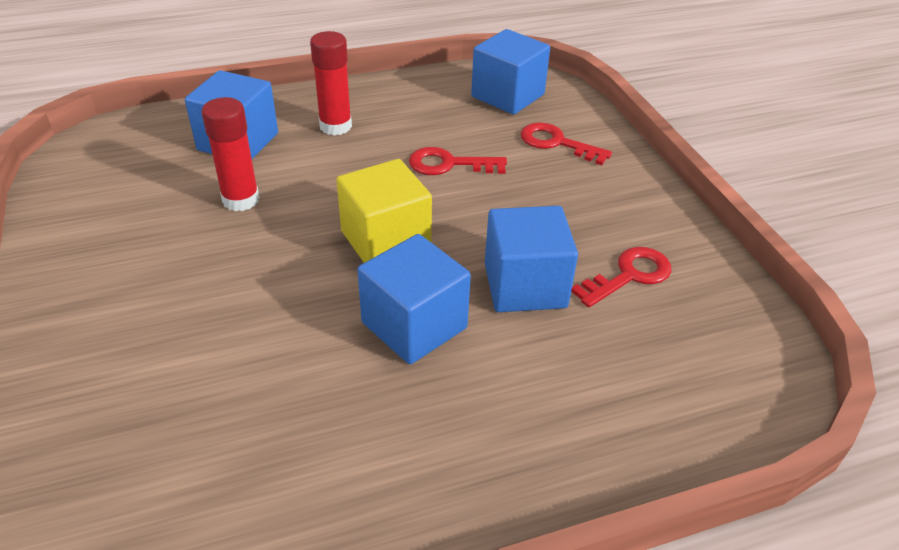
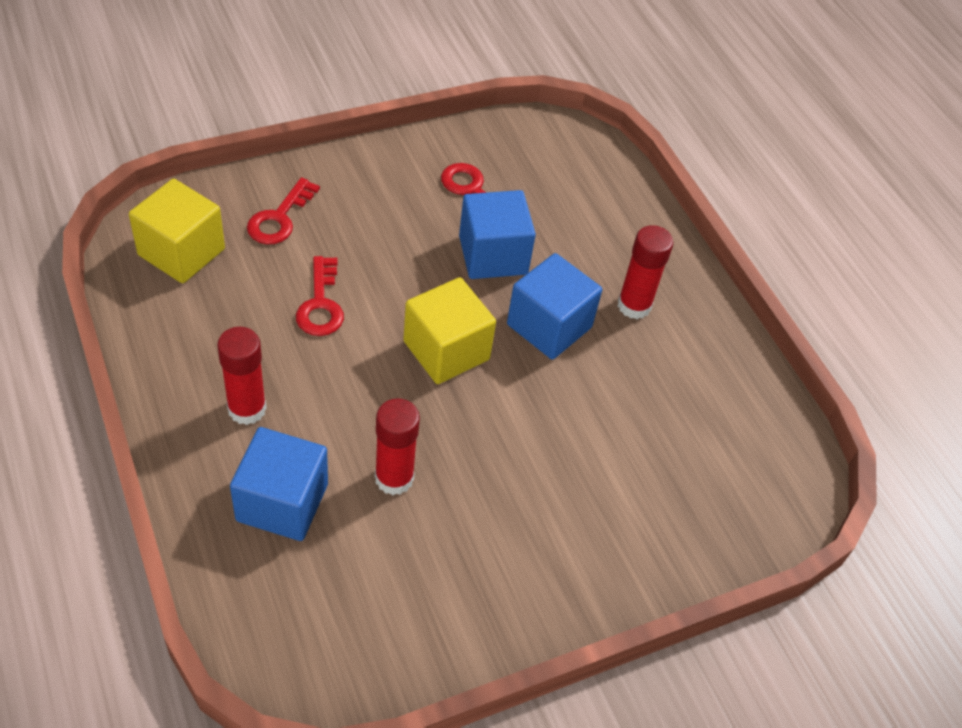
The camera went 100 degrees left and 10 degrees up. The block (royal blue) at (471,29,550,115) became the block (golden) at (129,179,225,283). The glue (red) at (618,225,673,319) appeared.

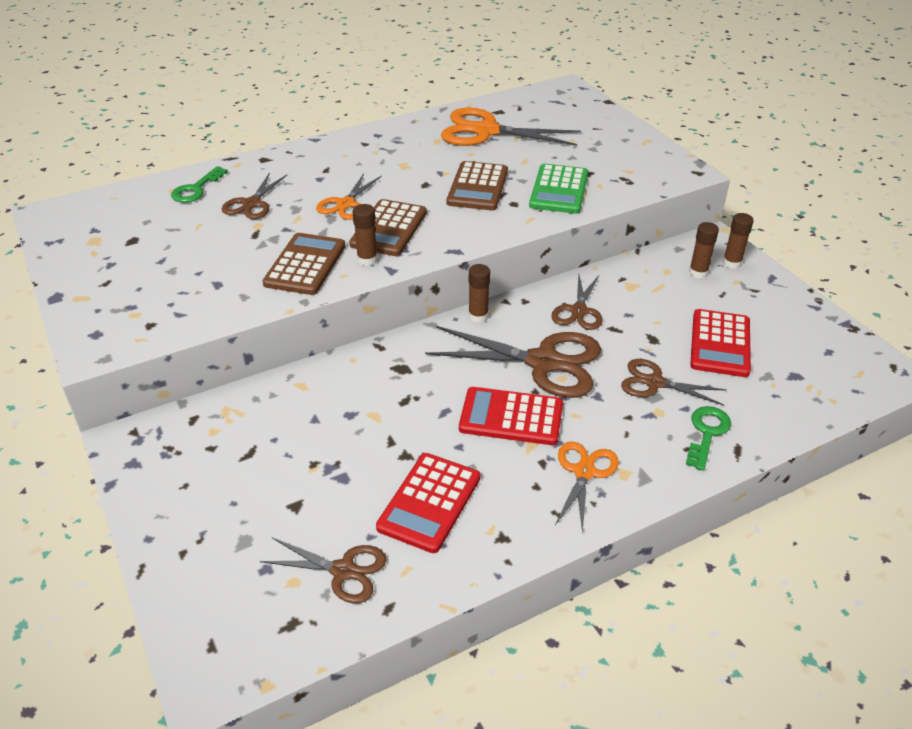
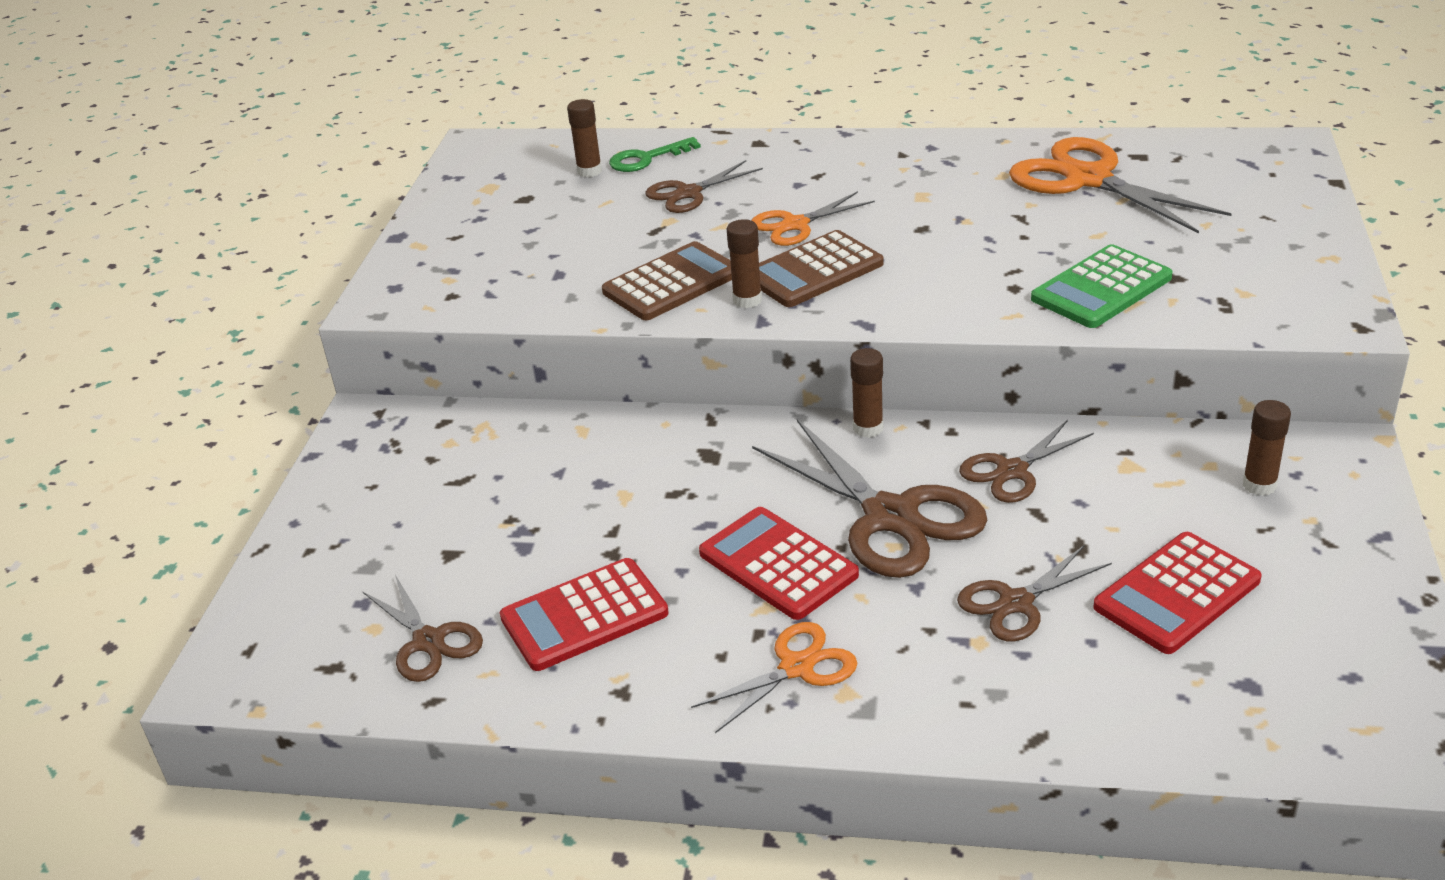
The camera went 40 degrees right and 5 degrees down. The calculator (brown) at (447,161,508,210) disappeared. The glue (brown) moved from (723,213,754,269) to (567,99,602,177). The pair of scissors (brown) at (621,359,726,405) turned 90 degrees counterclockwise. The latchkey (green) at (686,406,731,471) disappeared.

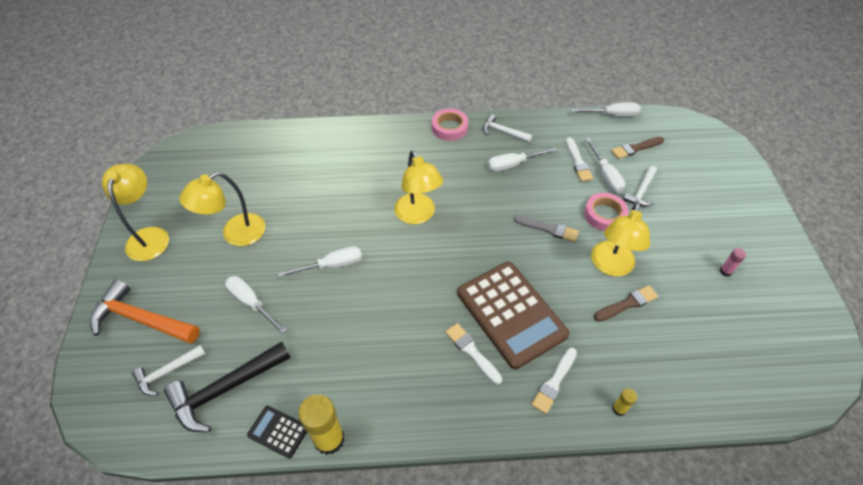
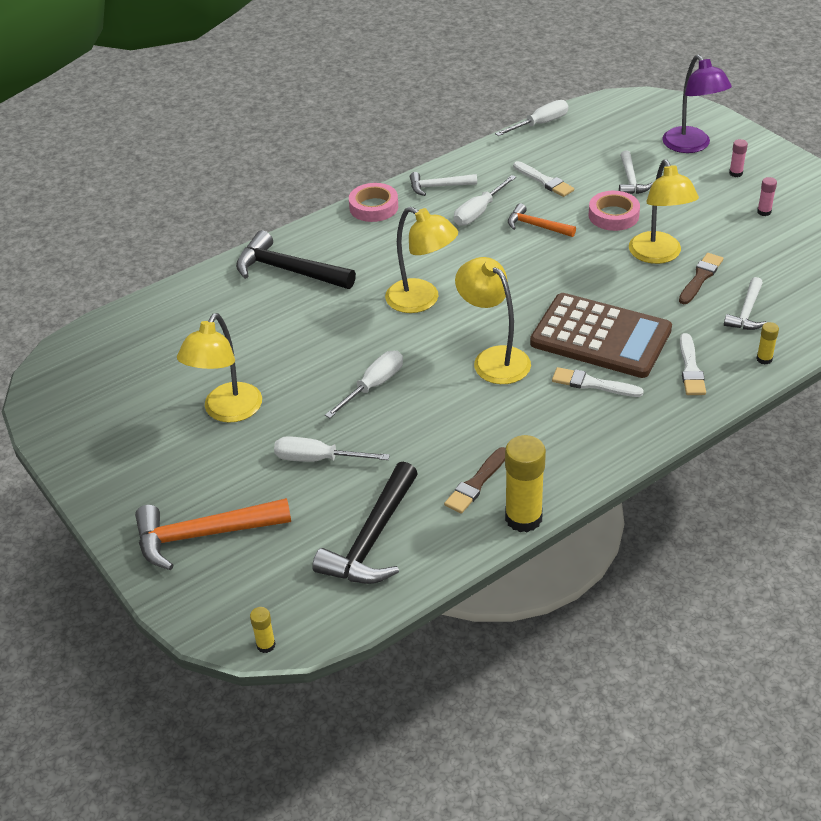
The camera went 30 degrees left and 10 degrees down. The paint brush (brown) moved from (611,137,664,159) to (444,447,505,514). The hand screwdriver (pure white) at (585,138,625,193) disappeared. The reading lamp (golden) moved from (102,164,169,261) to (455,257,531,384). The paint brush (ash-grey) at (514,215,579,242) disappeared. The carpenter's hammer (pure white) moved from (132,345,206,396) to (724,277,767,330). The calculator (jet-black) at (247,406,307,459) disappeared. The reading lamp (violet) at (662,55,732,153) appeared. The glue (rosy) at (729,139,748,177) appeared. The carpenter's hammer (orange) at (508,203,576,237) appeared. The carpenter's hammer (jet-black) at (236,230,356,289) appeared. The glue (golden) at (250,607,276,653) appeared.

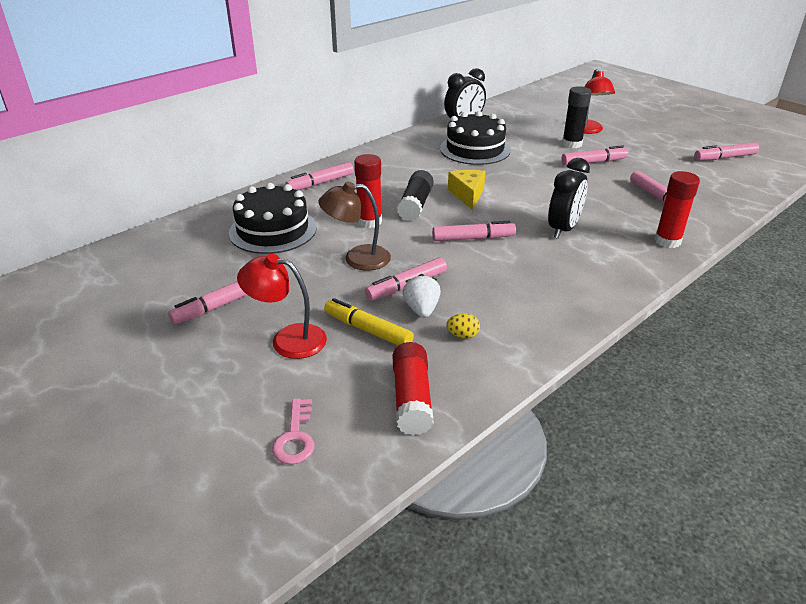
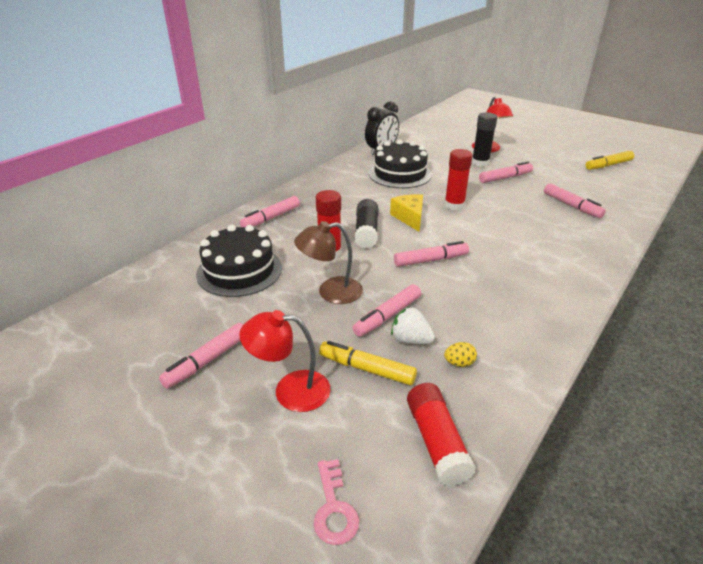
The camera went 10 degrees left and 0 degrees up. The marker (rosy) at (694,142,759,161) became the marker (golden) at (585,151,634,170). The clock (jet-black) at (548,158,590,239) disappeared. The glue (red) moved from (655,171,700,248) to (444,149,472,210). The toy strawberry (pure white) at (403,274,441,318) turned 45 degrees counterclockwise.

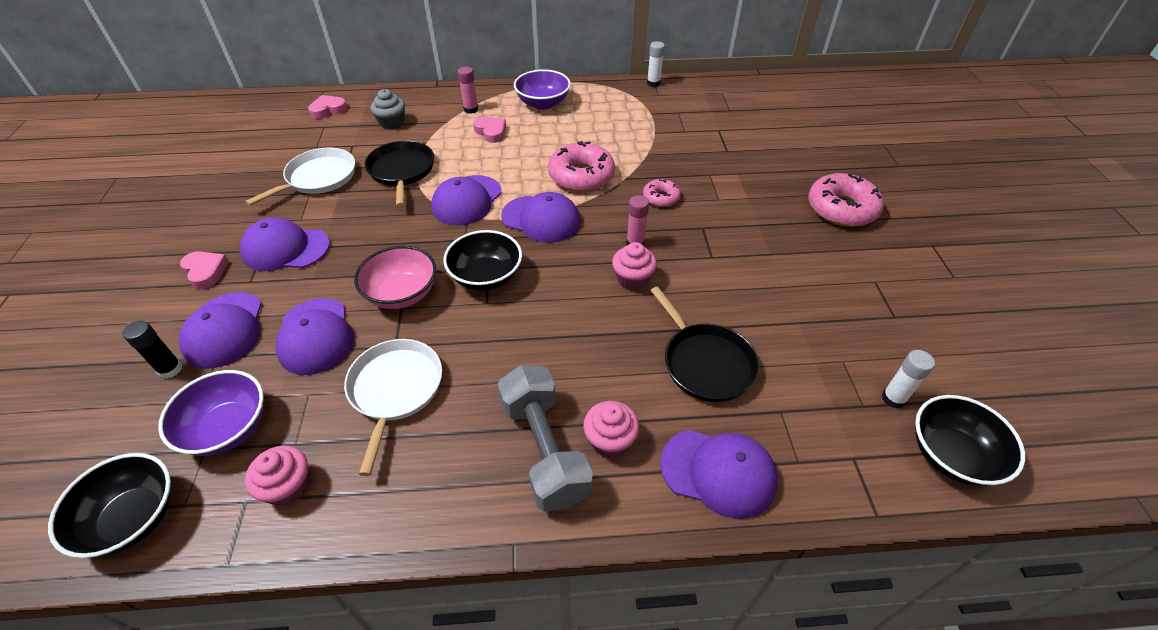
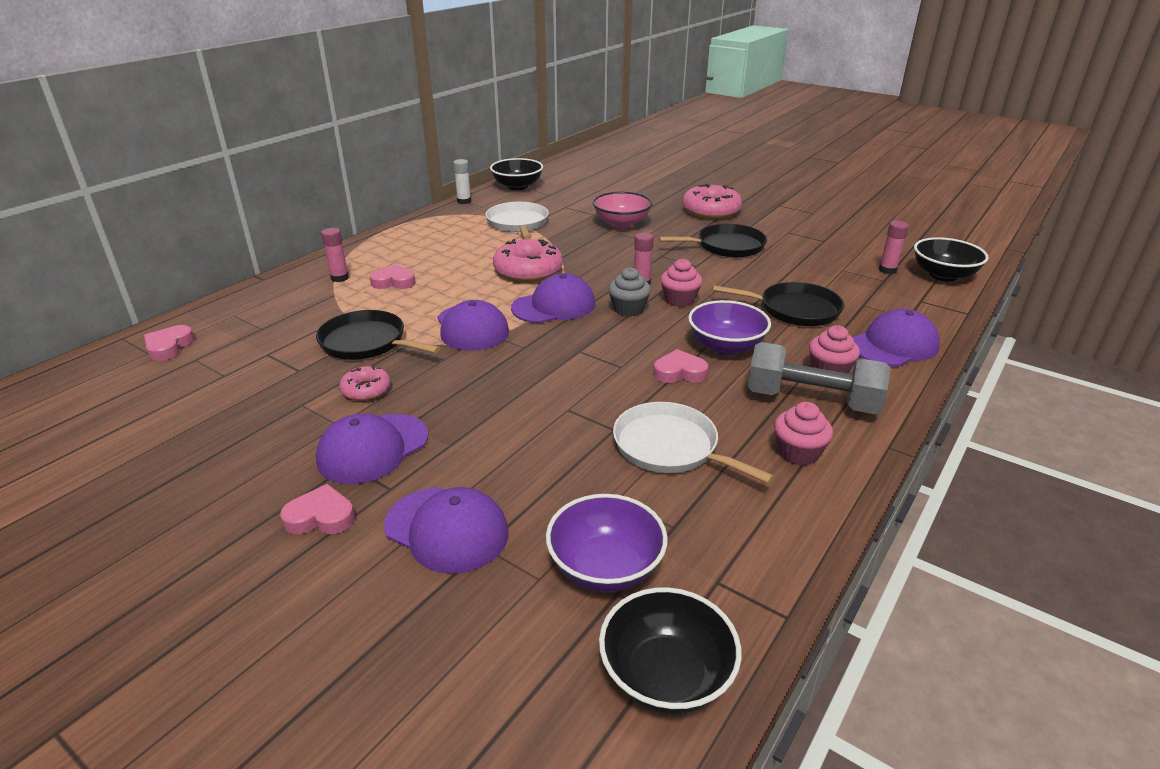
The camera went 50 degrees left and 15 degrees down. The serving bowl (violet) moved from (514,69,571,110) to (688,300,771,355). The fairy cake (ash-grey) moved from (371,89,405,130) to (608,267,651,317). The pan (pure white) moved from (245,147,355,206) to (486,202,549,239). The doughnut (rosy) moved from (643,179,681,207) to (339,366,390,401). The serving bowl (jet-black) moved from (443,230,522,291) to (490,158,543,190). The serving bowl (rosy) moved from (354,246,436,309) to (593,192,652,229). The baseball cap (violet) at (275,298,354,375) disappeared. The glue (jet-black) at (122,320,183,378) disappeared. The glue (pure white) at (882,350,935,409) became the glue (rosy) at (879,221,909,274). The fairy cake (rosy) moved from (245,446,309,506) to (774,402,833,466). The pan (jet-black) at (659,224,767,258) appeared. The heart shape (rosy) at (653,349,708,383) appeared.

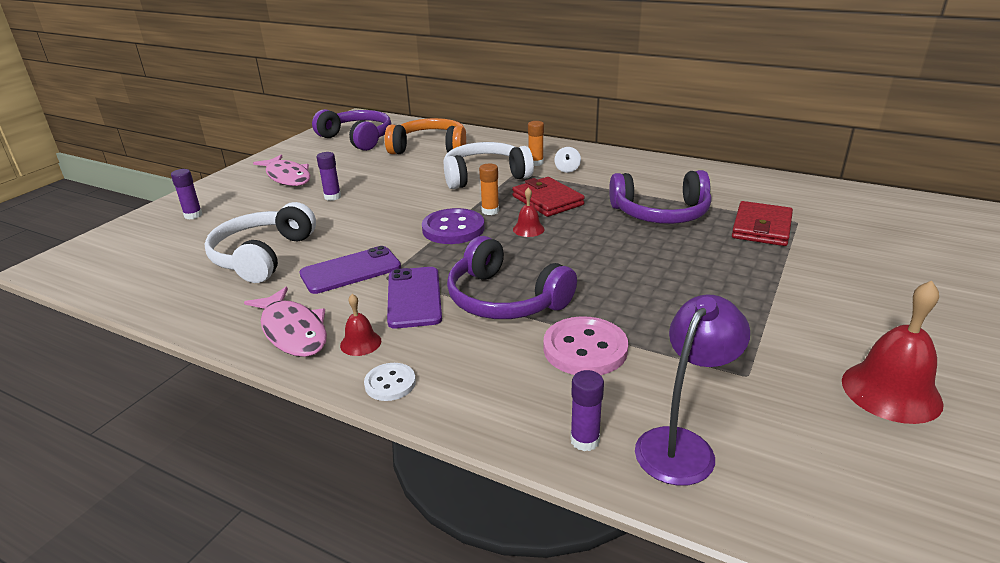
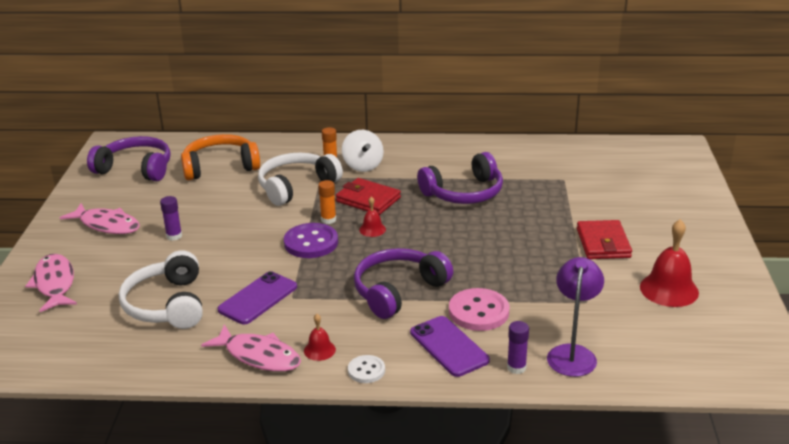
The camera went 25 degrees left and 0 degrees up. The toy top (pure white) at (554,147,581,173) changed to 1.80 times the size. The glue (violet) at (171,169,202,219) was replaced by the fish (rosy) at (25,254,77,312). The wallet (red) moved from (732,201,793,246) to (577,220,632,259). The headphones (violet) at (447,236,577,319) turned 120 degrees clockwise. The phone (violet) moved from (387,267,442,329) to (410,316,490,377).

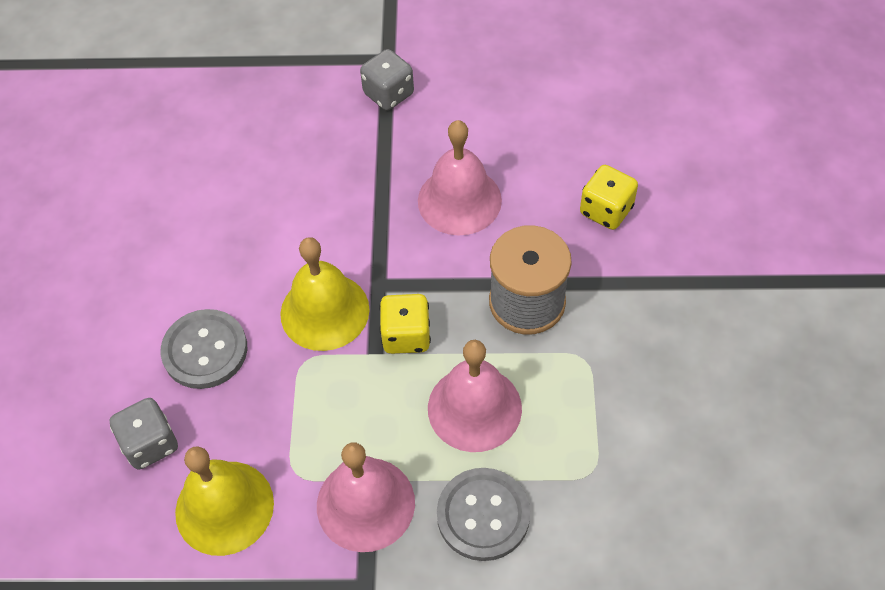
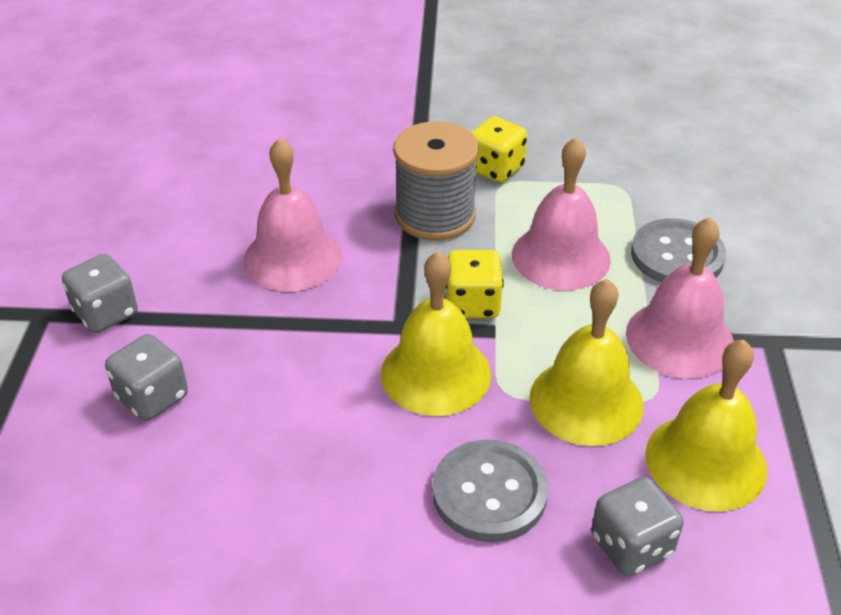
The camera went 90 degrees left and 15 degrees down. The dice (golden) moved from (580,165,638,230) to (471,117,527,183). The hand bell (golden) at (530,279,644,446) appeared. The dice (ash-grey) at (105,334,188,421) appeared.

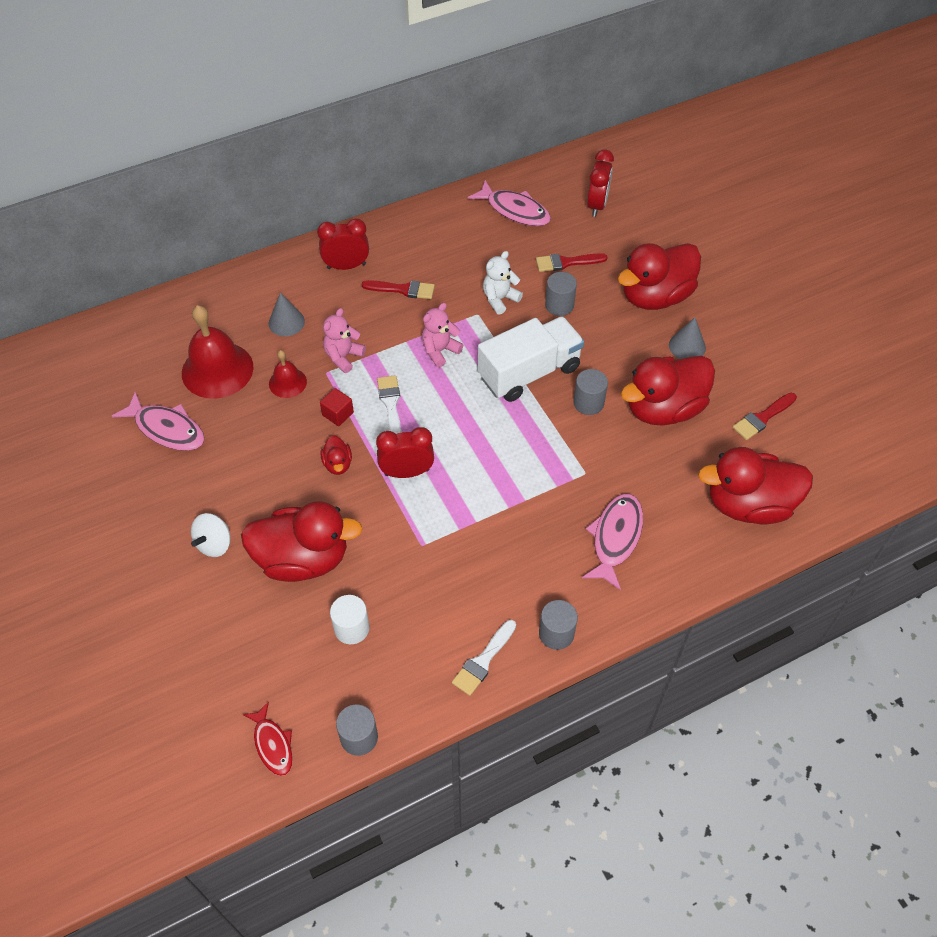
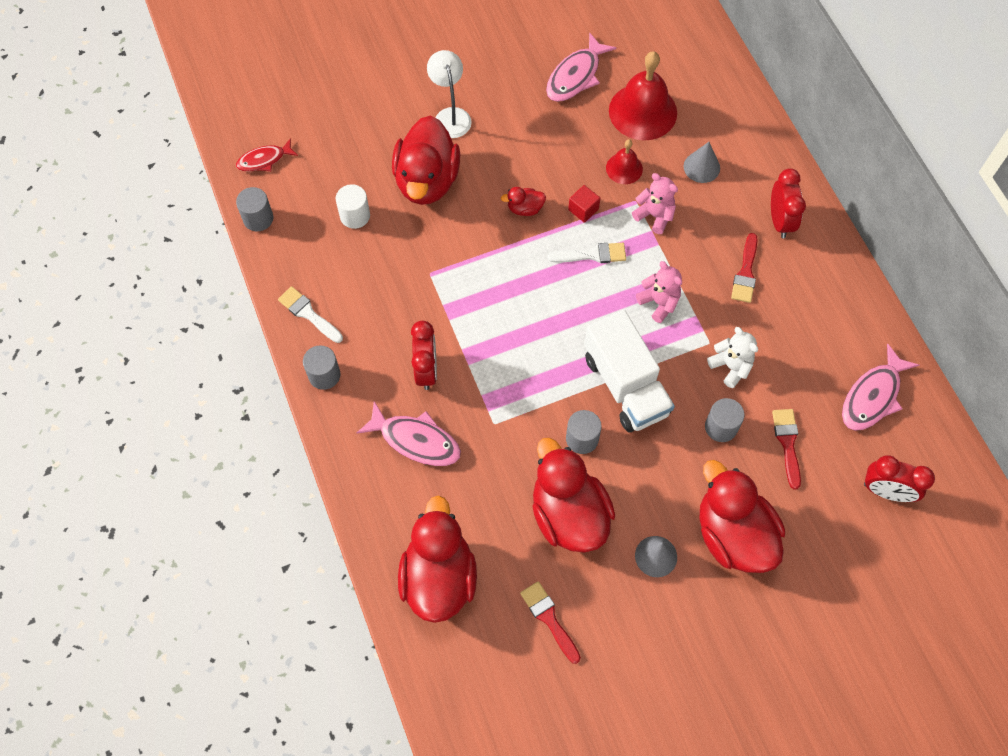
The camera went 95 degrees right and 10 degrees up. The clock (red) moved from (376,427,434,478) to (411,321,437,390). The toy top (pure white) at (191,513,231,557) was replaced by the reading lamp (pure white) at (427,50,472,138).

